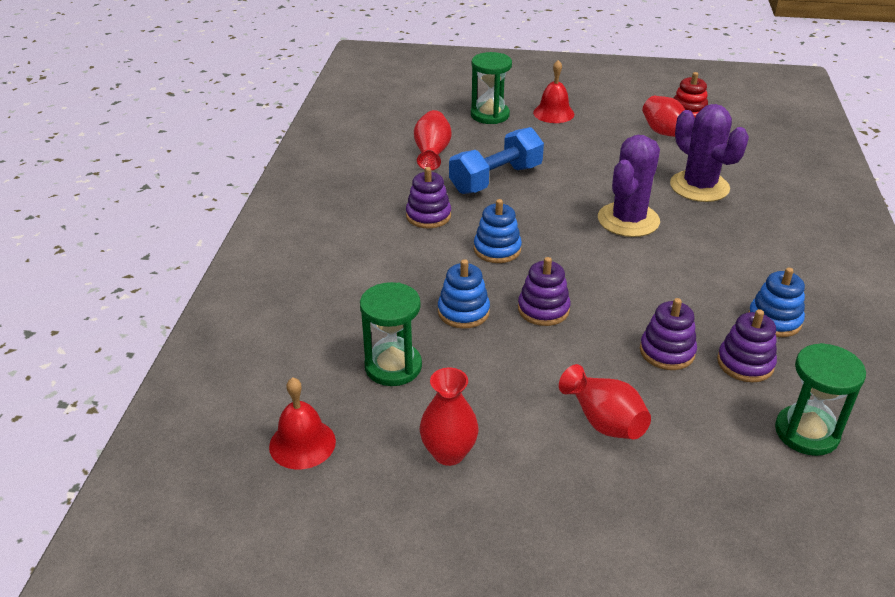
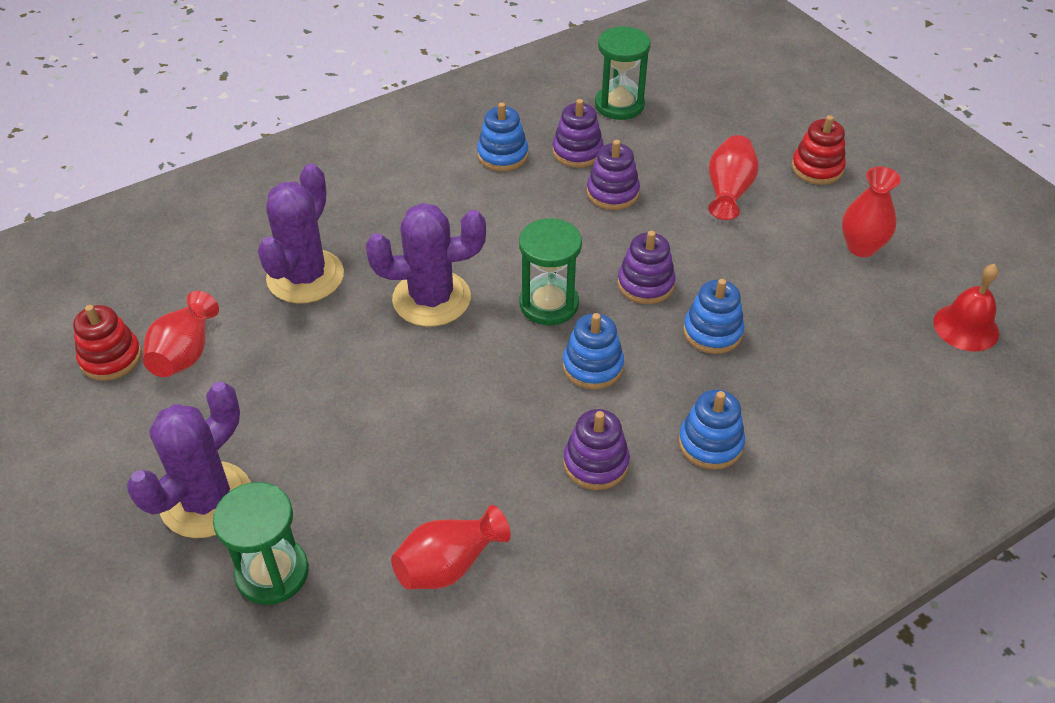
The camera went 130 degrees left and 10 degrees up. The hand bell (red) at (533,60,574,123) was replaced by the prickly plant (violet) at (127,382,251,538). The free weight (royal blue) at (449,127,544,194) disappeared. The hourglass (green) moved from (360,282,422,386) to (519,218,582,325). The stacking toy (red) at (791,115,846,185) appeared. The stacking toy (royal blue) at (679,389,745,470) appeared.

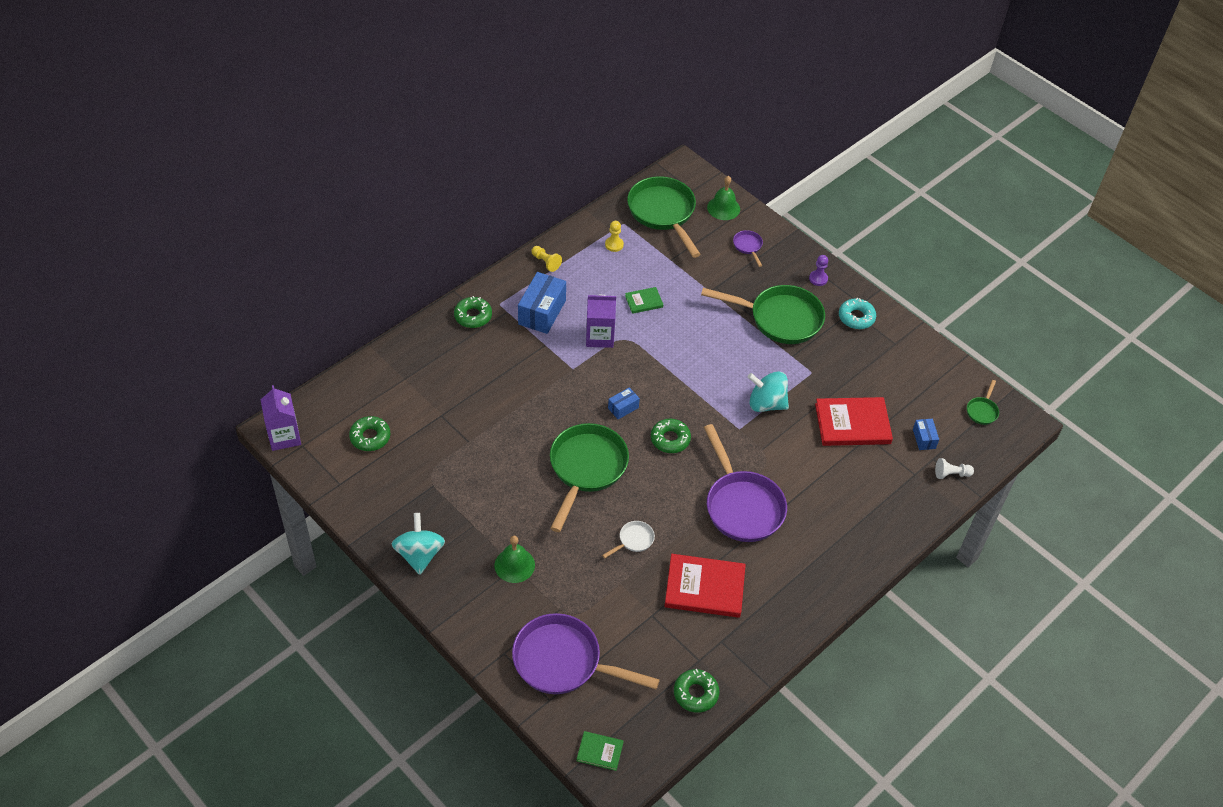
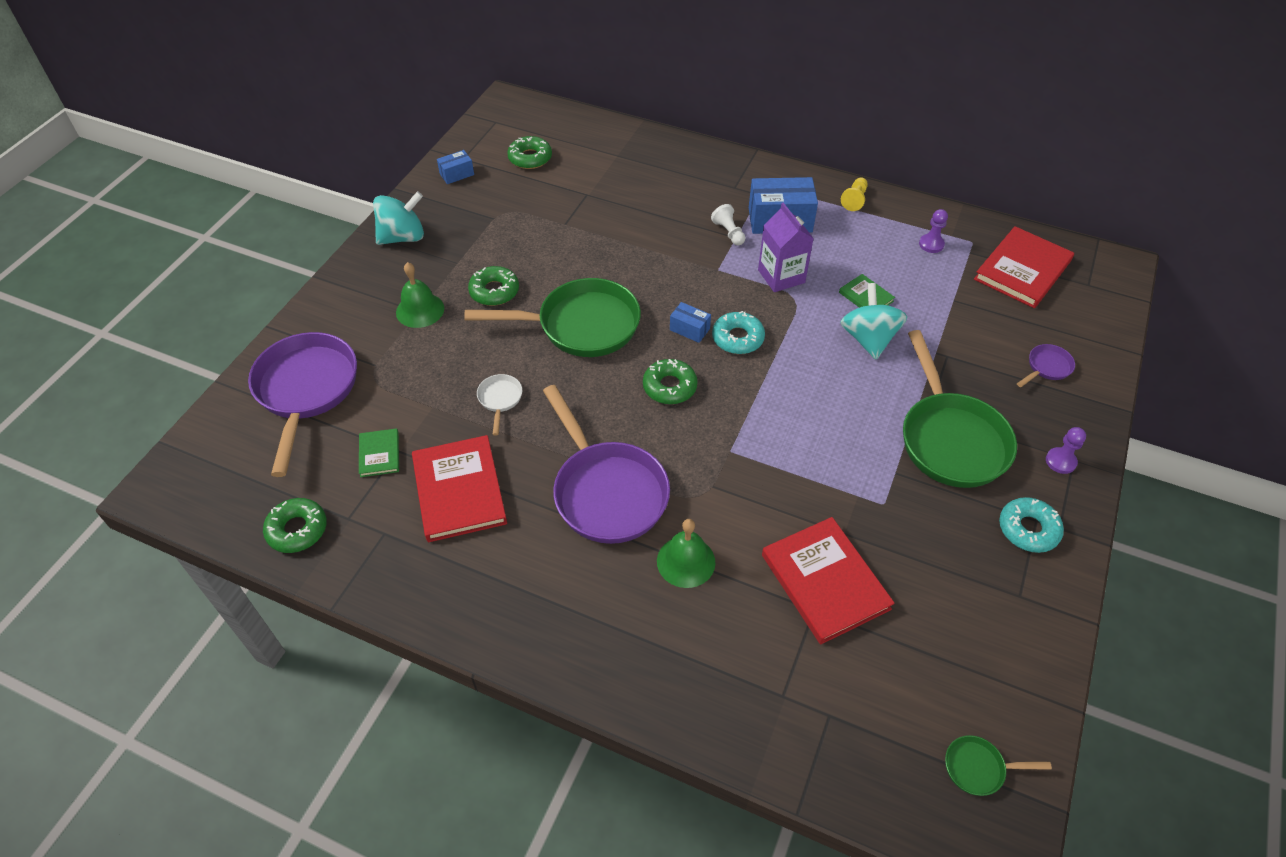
The camera went 70 degrees right and 0 degrees up. The pan (green) at (627,176,701,258) was replaced by the book (red) at (974,226,1074,308). The hand bell (green) moved from (707,176,740,220) to (657,519,715,588). The chess pawn (golden) at (605,221,624,252) became the chess pawn (violet) at (919,209,948,253). The doughnut (green) moved from (454,296,492,328) to (468,266,519,306). The toy top (teal) moved from (748,371,789,412) to (840,283,907,360). The juice carton (violet) at (261,385,301,451) disappeared. The package (royal blue) moved from (913,419,939,450) to (437,150,474,184). The pan (violet) at (704,424,787,542) turned 75 degrees counterclockwise. The chess pawn (pure white) moved from (935,458,974,479) to (711,204,746,246). The pan (pure white) at (602,521,655,558) turned 120 degrees counterclockwise. The book (green) moved from (577,731,624,771) to (359,428,399,477). The doughnut (teal) at (712,311,765,354) appeared.

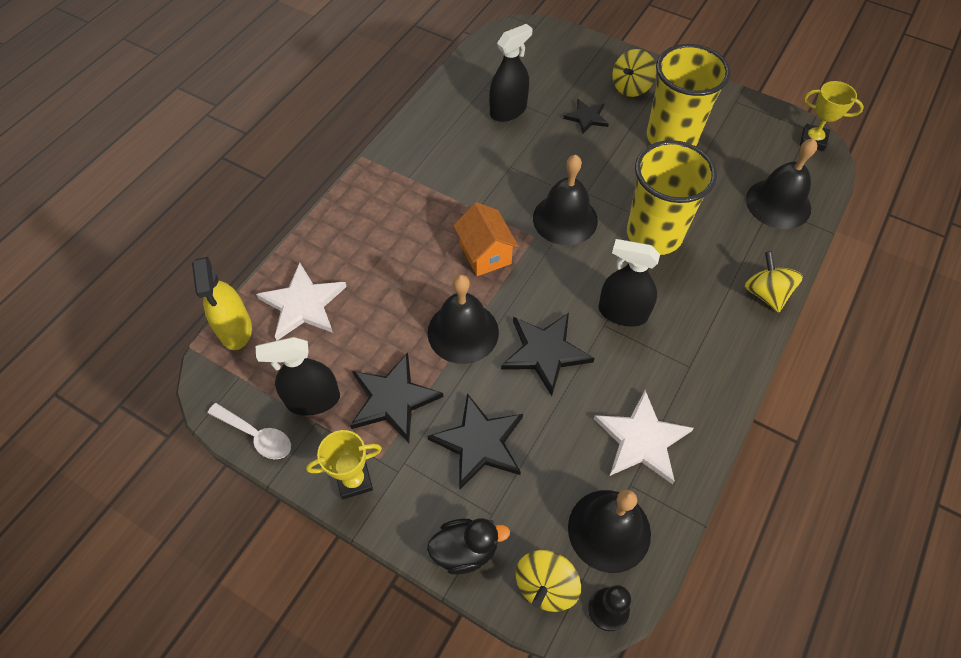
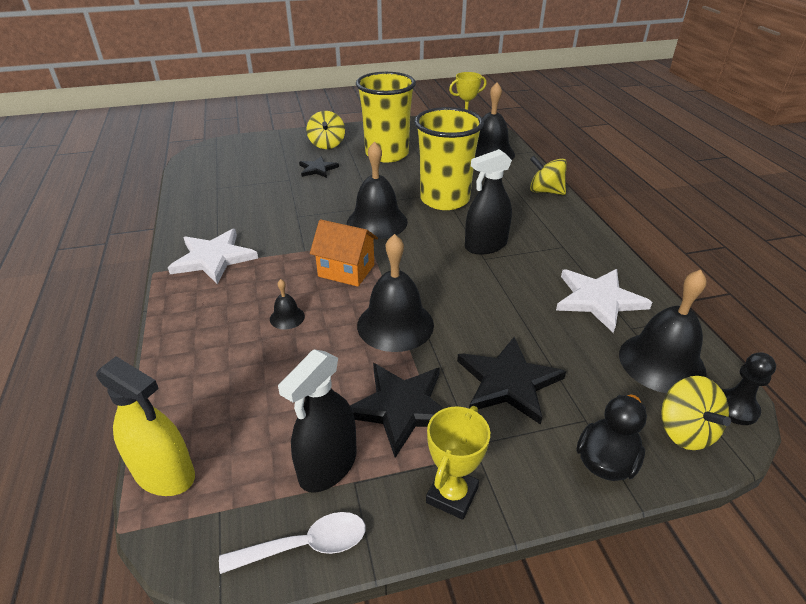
The camera went 45 degrees left and 20 degrees down. The spray cleaner (jet-black) at (489,24,533,122) disappeared. The star shape (pure white) moved from (256,262,347,341) to (168,229,258,284). The star shape (jet-black) at (501,313,595,396) disappeared. The hand bell (jet-black) at (270,279,305,330) appeared.

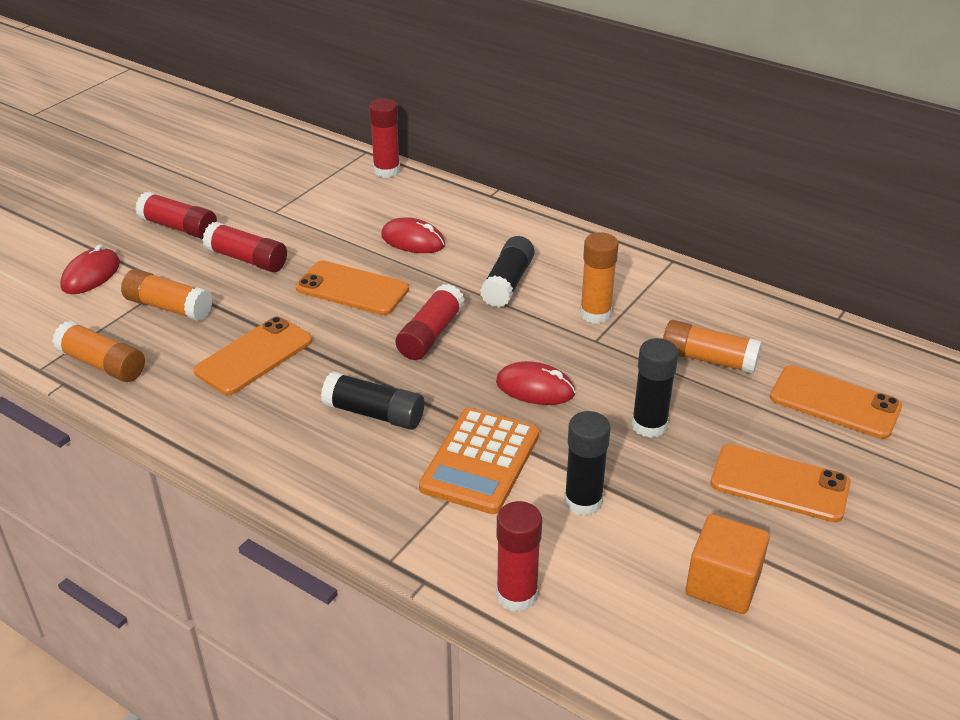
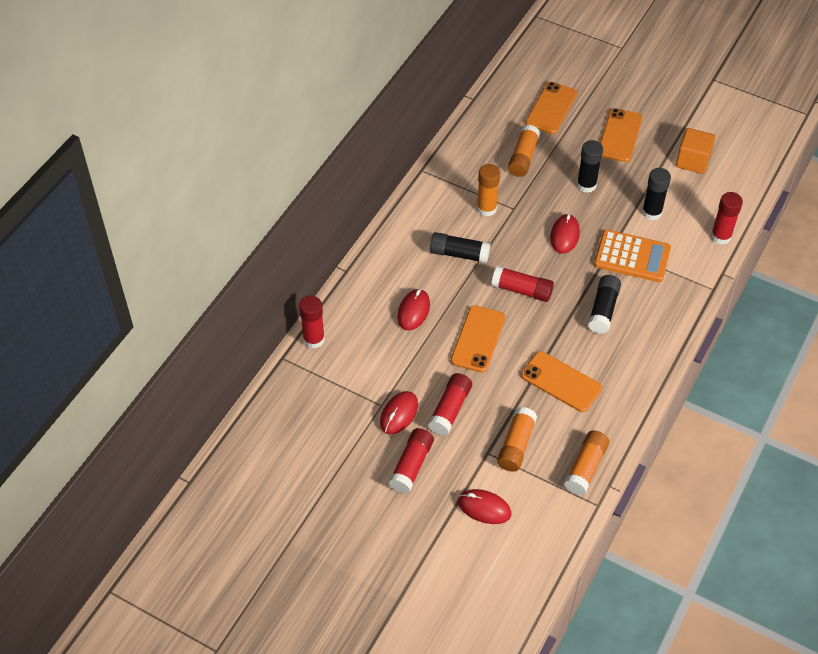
The camera went 95 degrees left and 15 degrees up. The computer mouse (red) at (380,391,418,434) appeared.

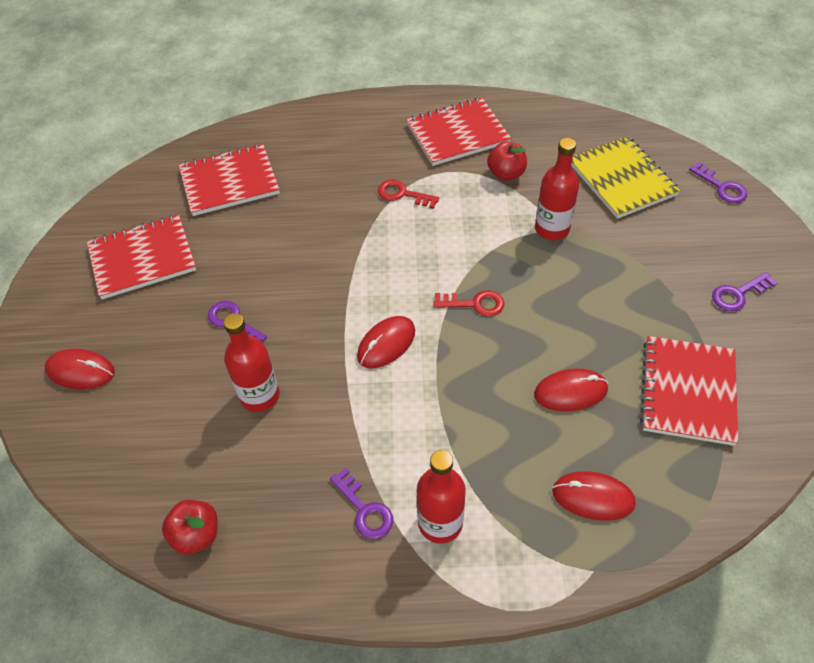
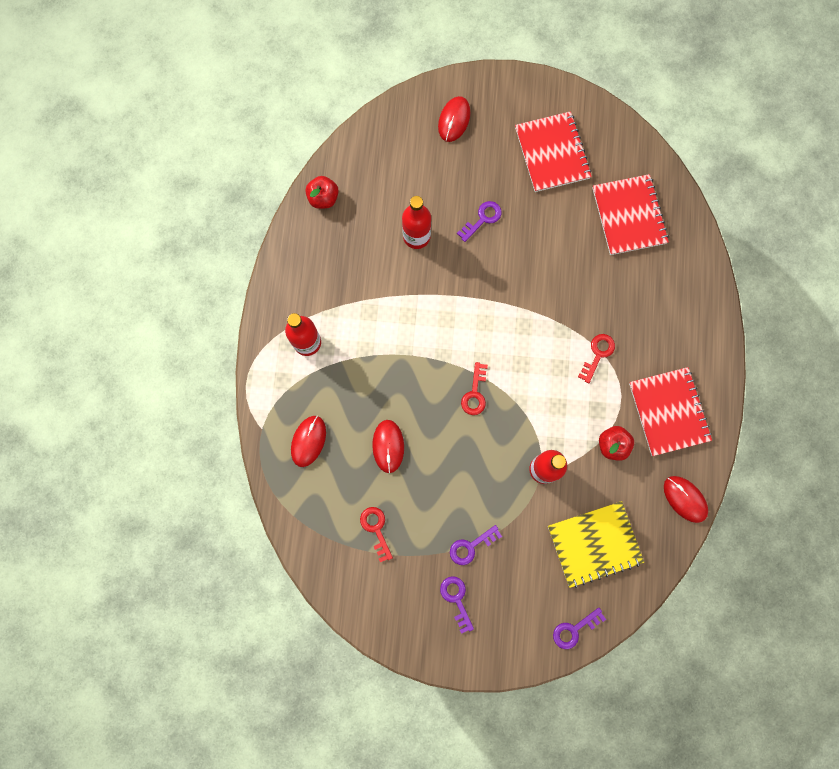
The camera went 95 degrees right and 25 degrees up. The computer mouse (red) moved from (357,316,415,369) to (664,476,708,523). The exercise book (red) at (640,336,738,446) was replaced by the latchkey (red) at (360,507,393,562). The latchkey (violet) moved from (330,468,393,539) to (450,525,502,565).

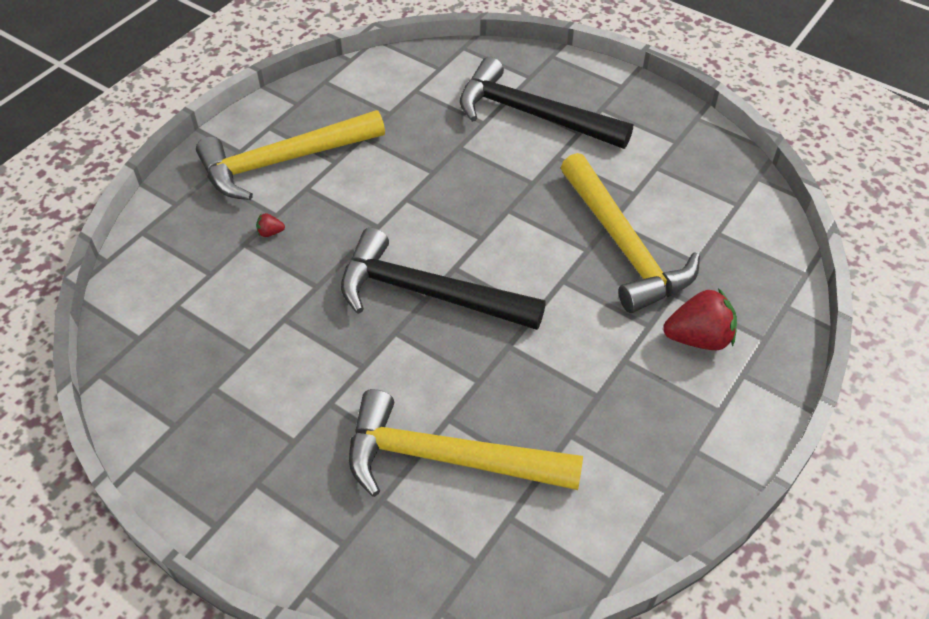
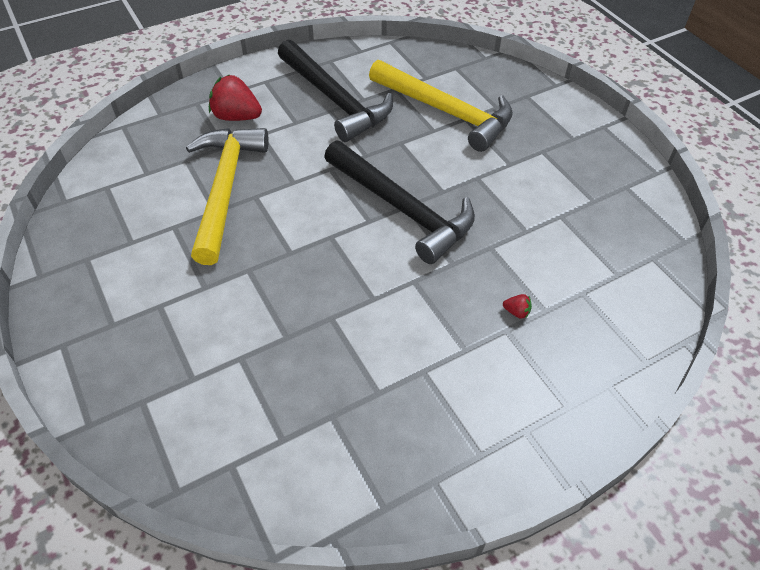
The camera went 155 degrees left and 0 degrees up. The carpenter's hammer (jet-black) moved from (460,57,633,149) to (278,39,393,142). The carpenter's hammer (golden) at (196,110,385,200) disappeared.

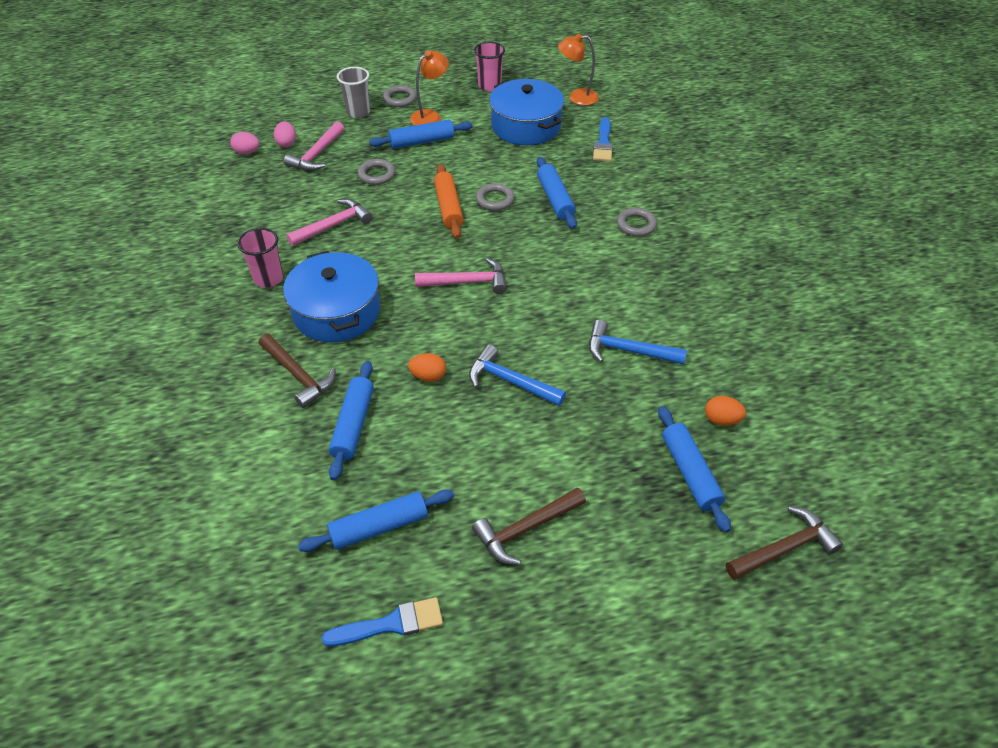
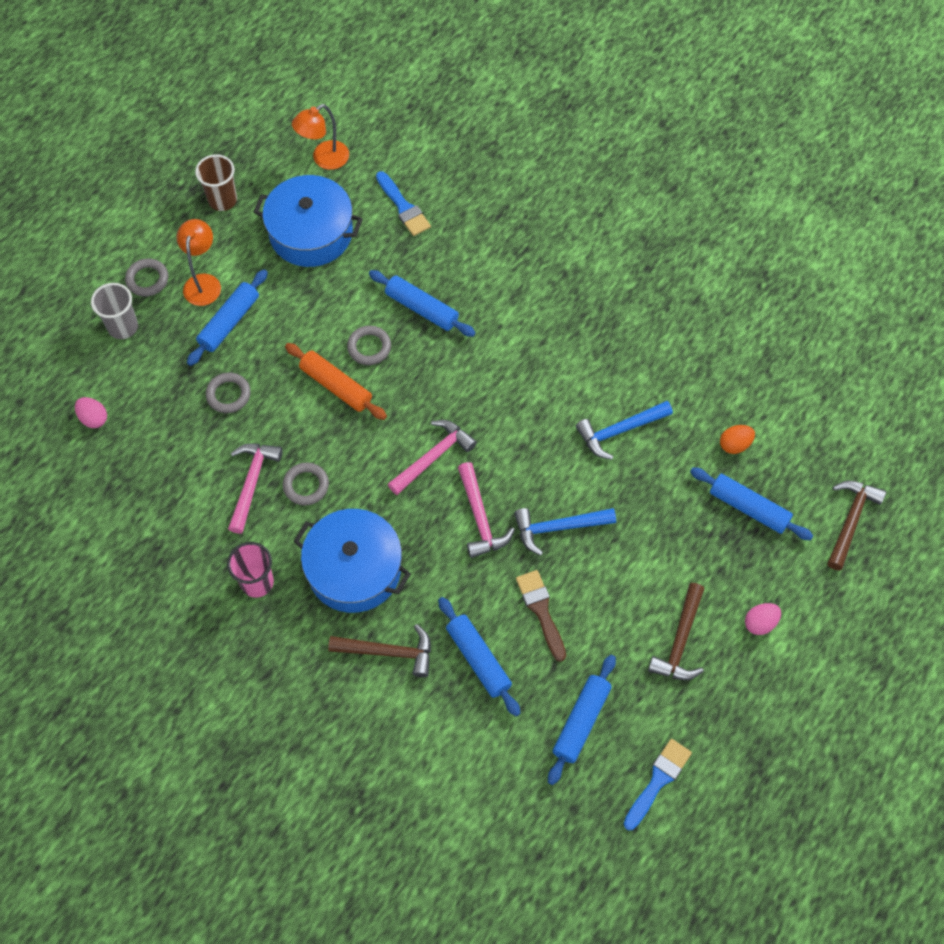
The camera went 40 degrees left and 15 degrees up. The beaker (rosy) at (474,42,505,92) became the beaker (brown) at (195,154,237,211). The carpenter's hammer (rosy) moved from (284,121,344,171) to (458,462,515,558). The egg (rosy) moved from (230,132,260,154) to (745,603,781,635). The ring (ash-grey) moved from (617,208,657,237) to (283,462,329,505). The egg (orange) at (408,353,446,382) disappeared. The paint brush (brown) at (516,570,566,662) appeared.

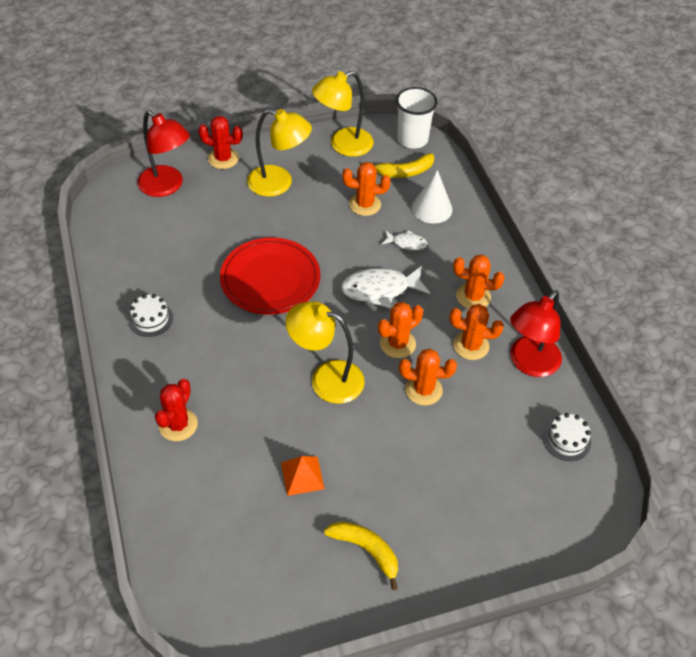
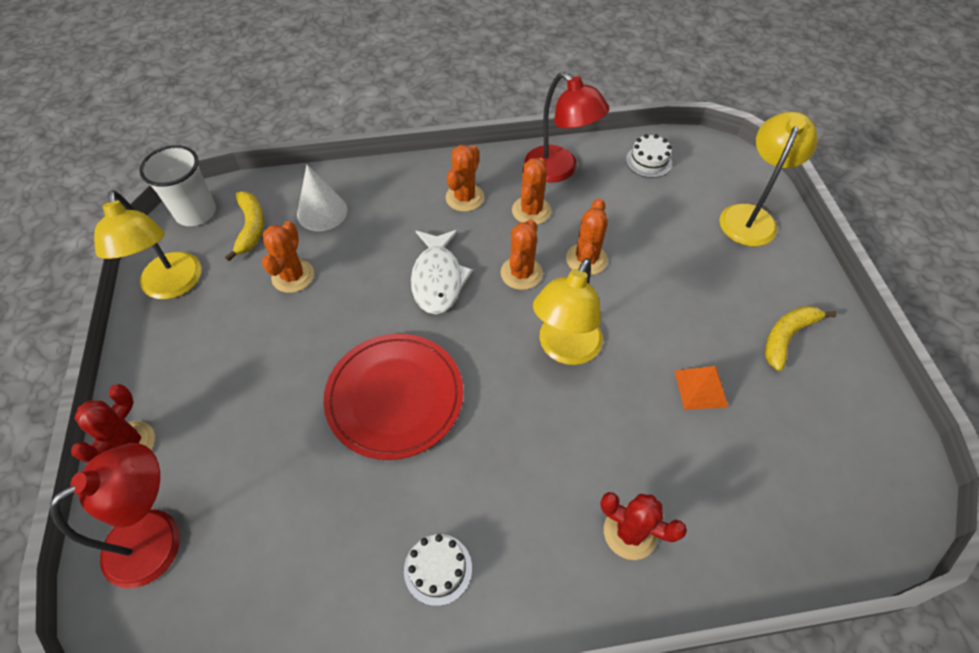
The camera went 80 degrees left and 5 degrees up. The reading lamp (golden) moved from (247,109,312,197) to (719,111,817,247). The fish (pure white) at (382,230,428,250) disappeared. The prickly plant (orange) at (378,302,423,358) turned 45 degrees clockwise.

